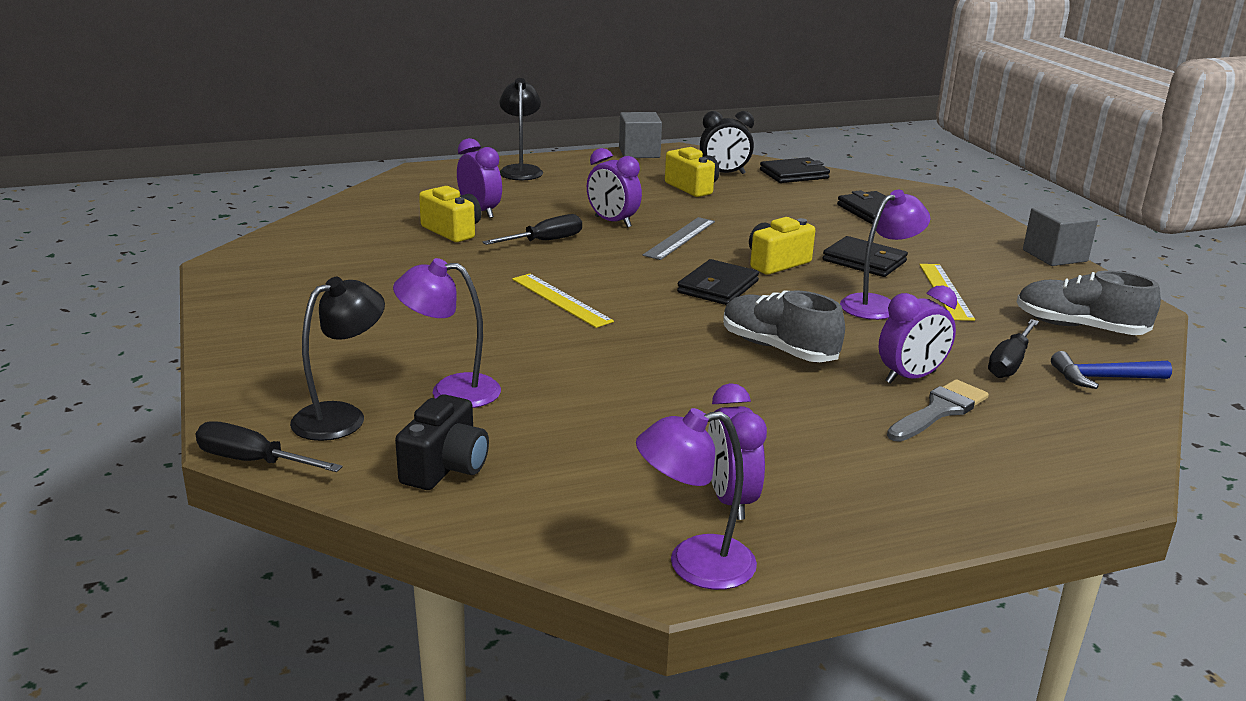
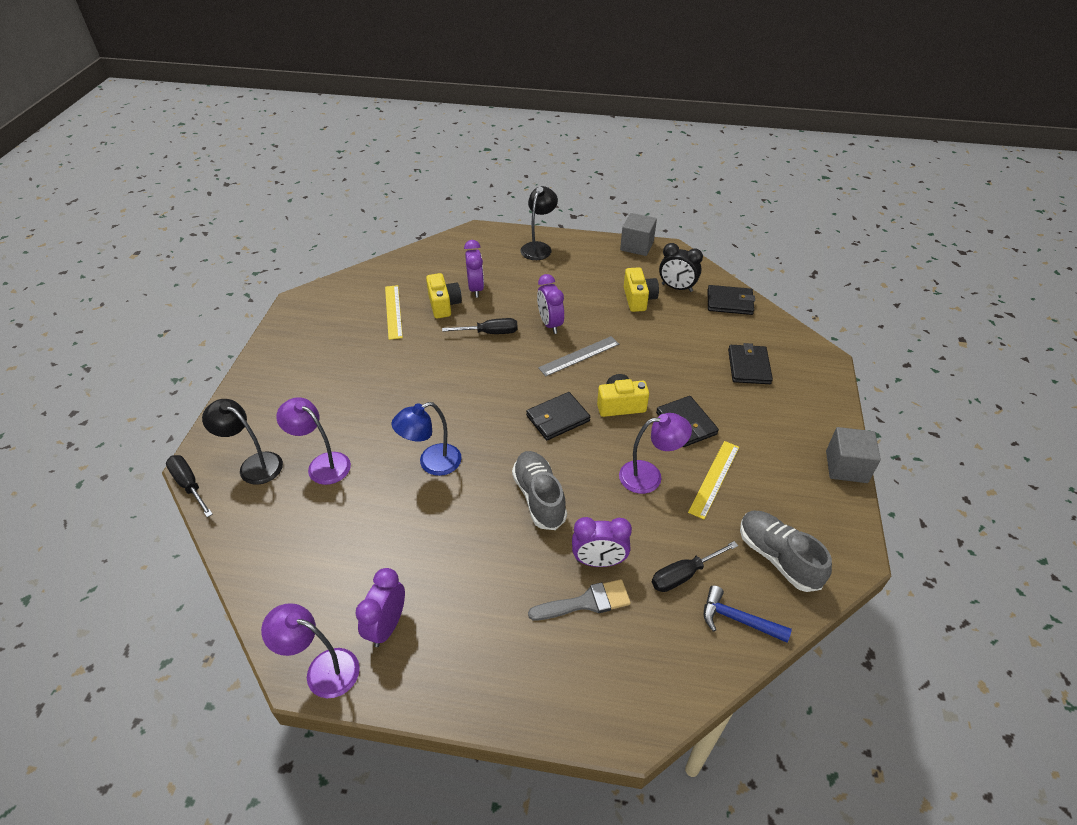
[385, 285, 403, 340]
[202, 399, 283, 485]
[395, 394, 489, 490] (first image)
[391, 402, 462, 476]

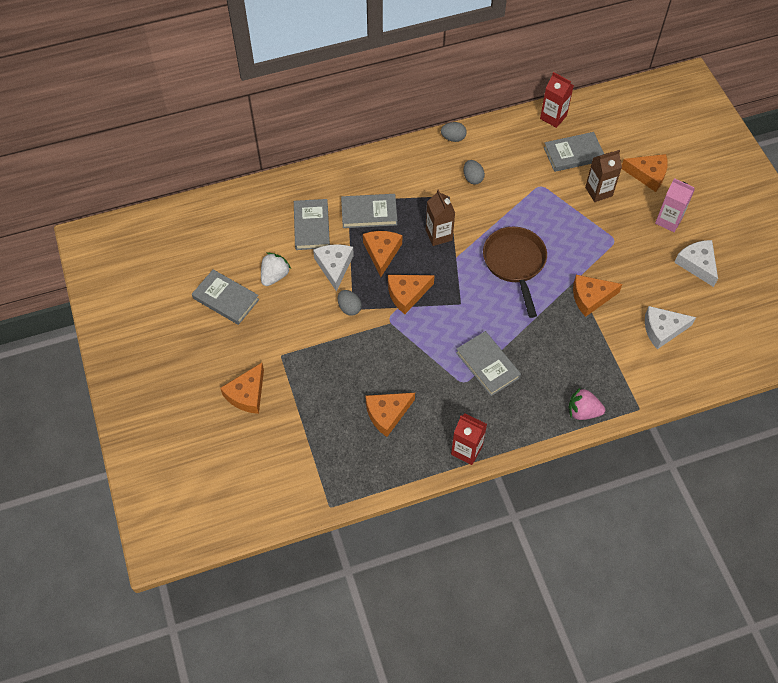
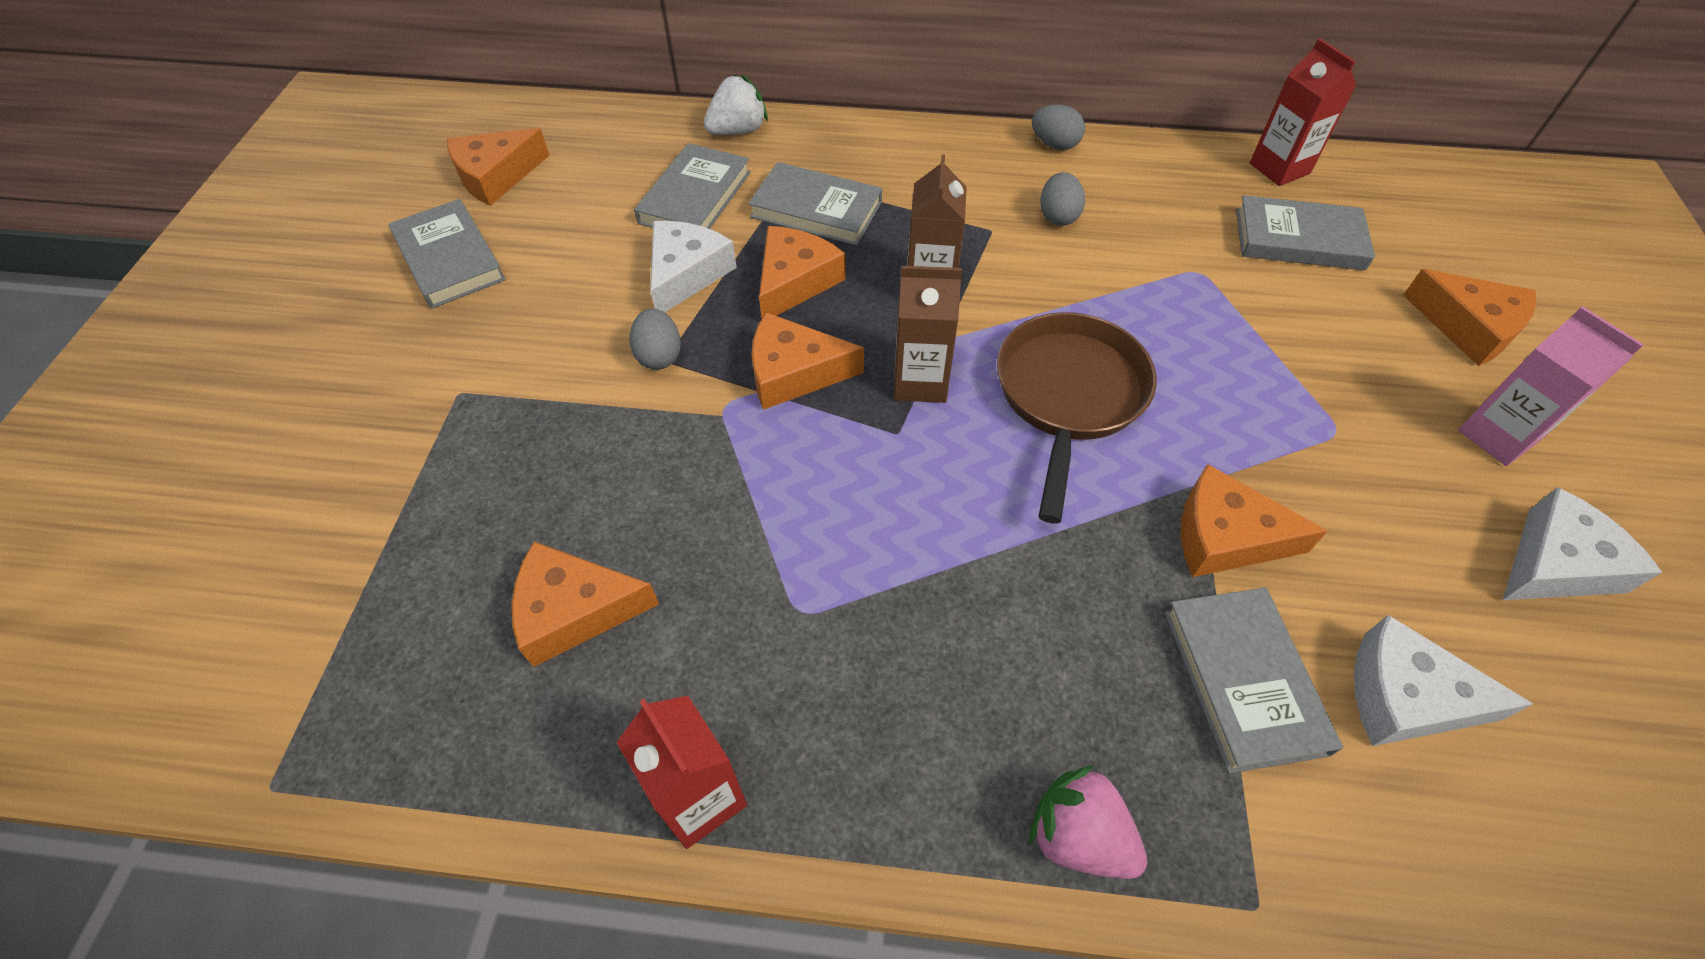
[894, 266, 962, 403]
[1503, 487, 1662, 600]
[704, 74, 768, 135]
[1164, 588, 1343, 774]
[447, 128, 550, 206]

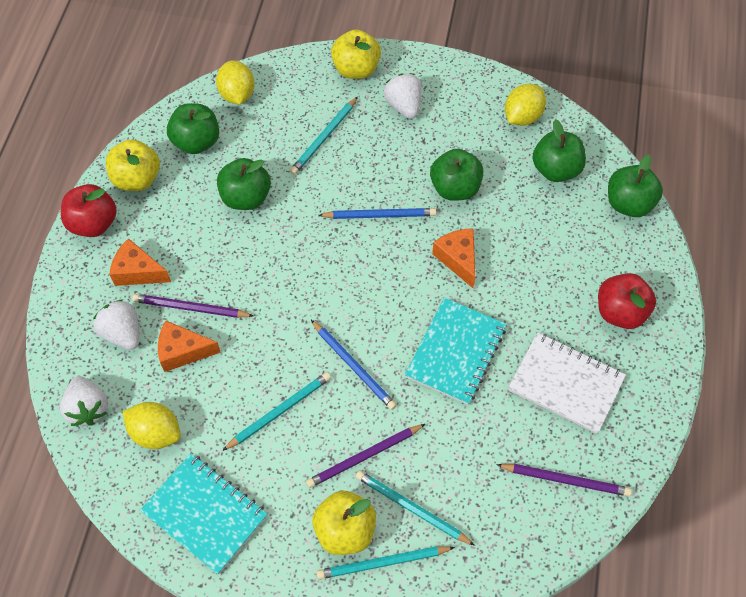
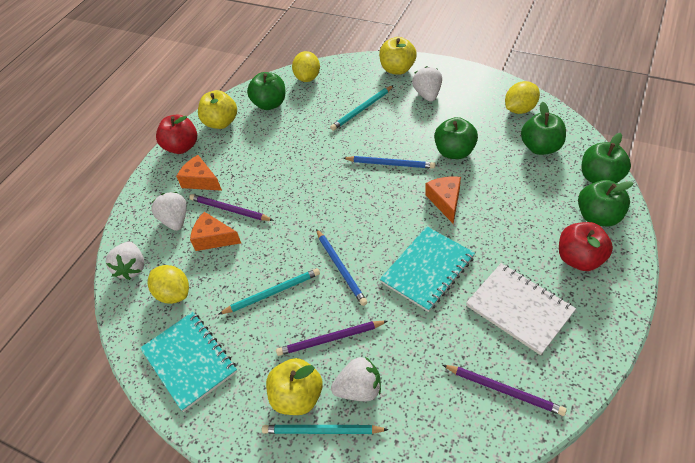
[578, 180, 633, 226]
[331, 357, 381, 401]

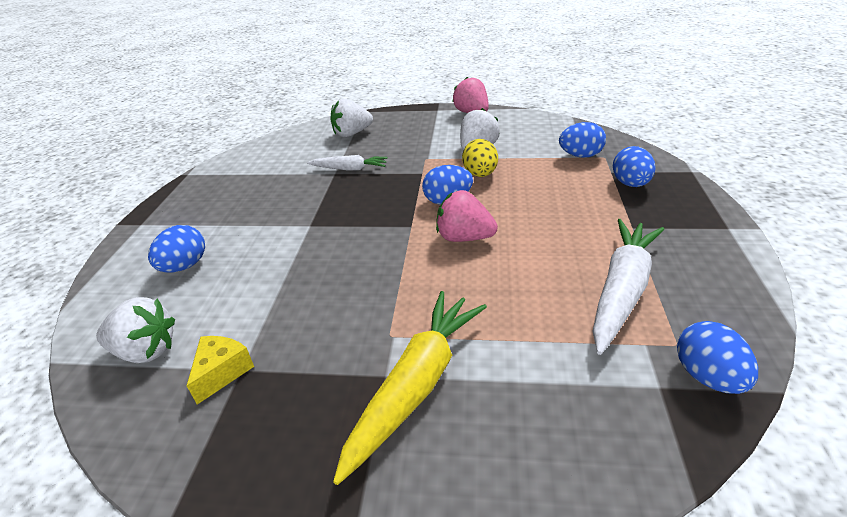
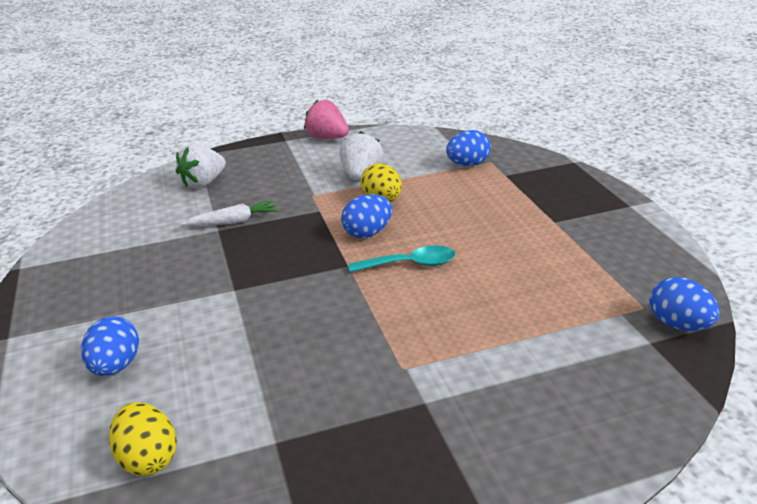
[613, 146, 655, 187] (first image)
[349, 245, 455, 273]
[593, 219, 664, 355] (first image)
[333, 291, 487, 485] (first image)
[109, 402, 177, 476]
[187, 336, 254, 404] (first image)

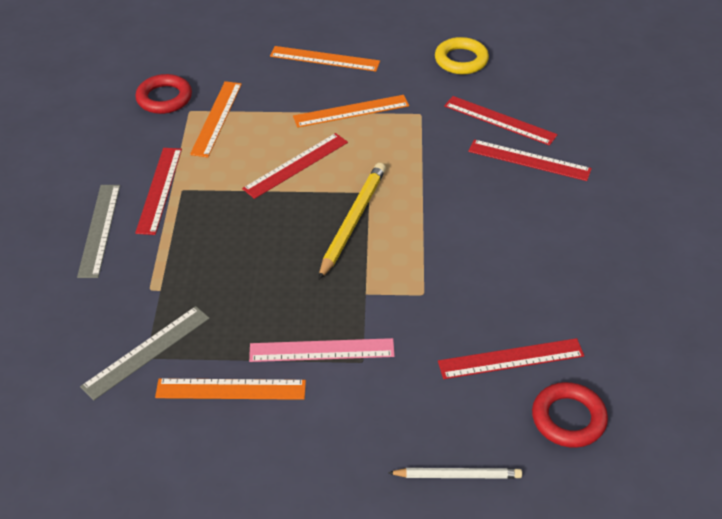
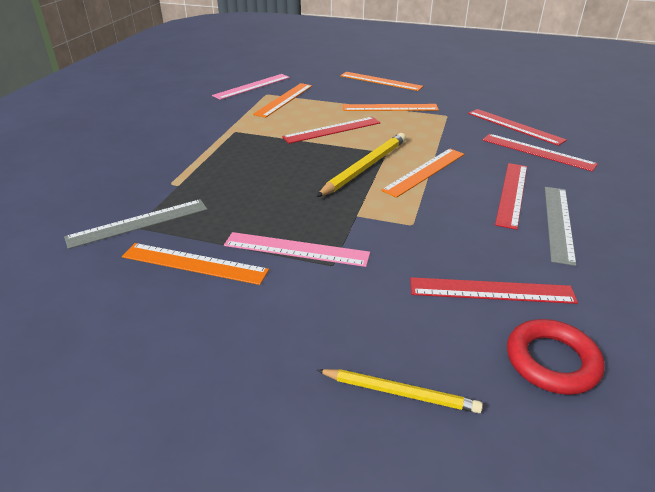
[435, 37, 489, 74] (first image)
[212, 74, 290, 100]
[495, 163, 527, 230]
[545, 187, 576, 266]
[317, 369, 483, 413]
[381, 148, 464, 198]

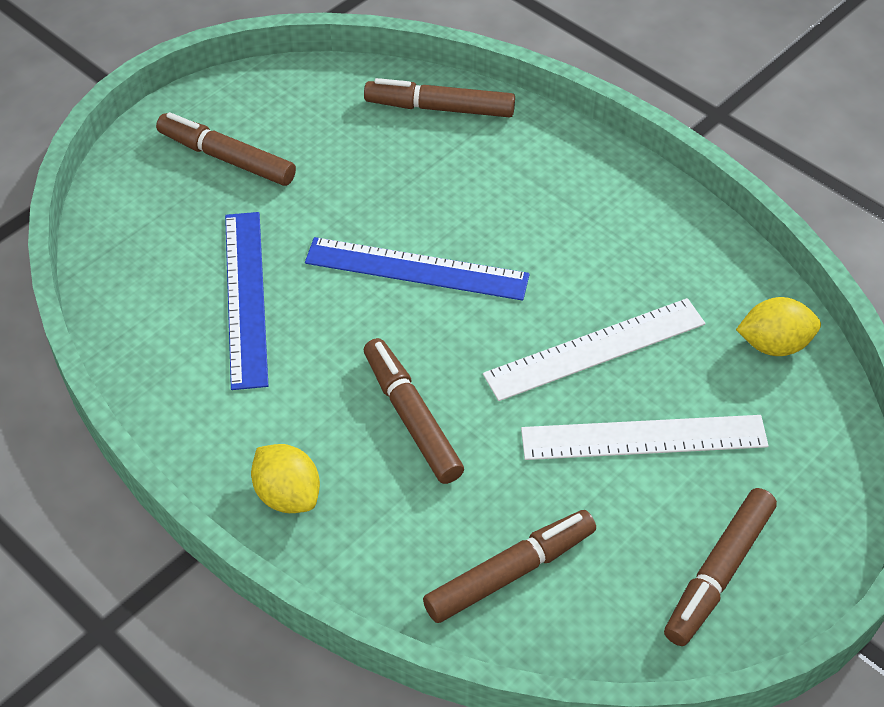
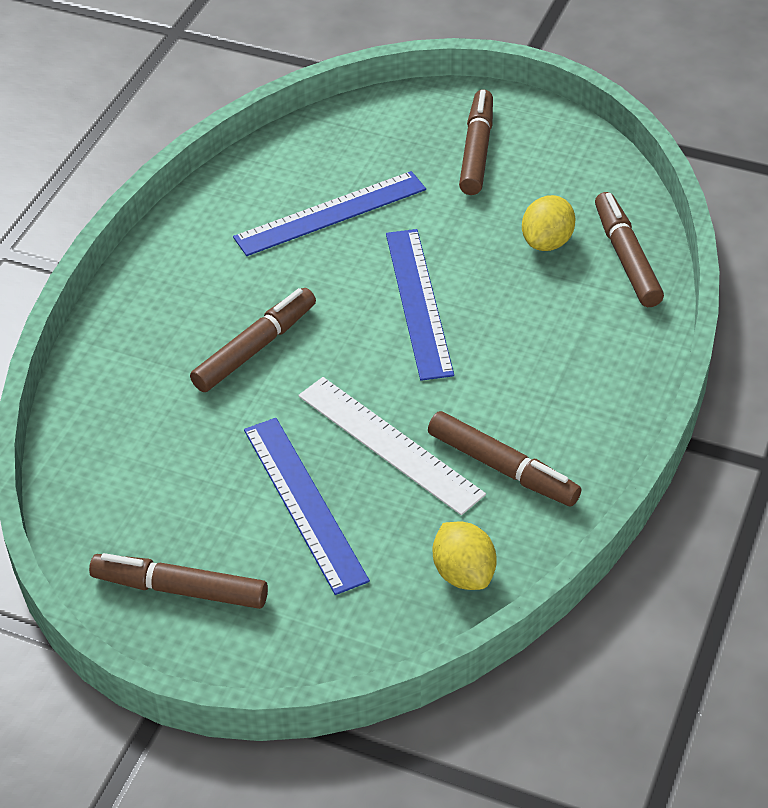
[244, 418, 370, 595]
[522, 195, 575, 251]
[428, 411, 581, 506]

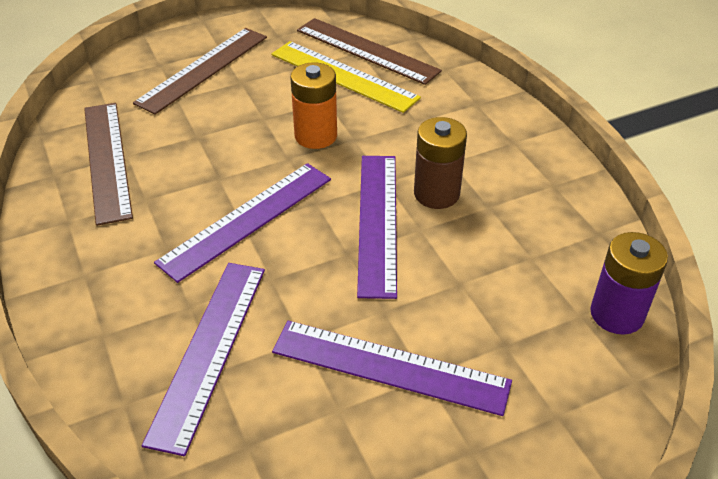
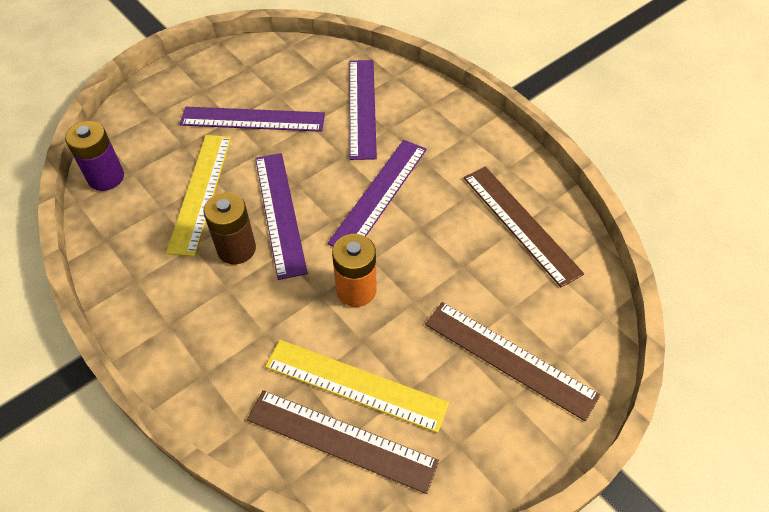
[425, 302, 601, 421]
[166, 135, 231, 256]

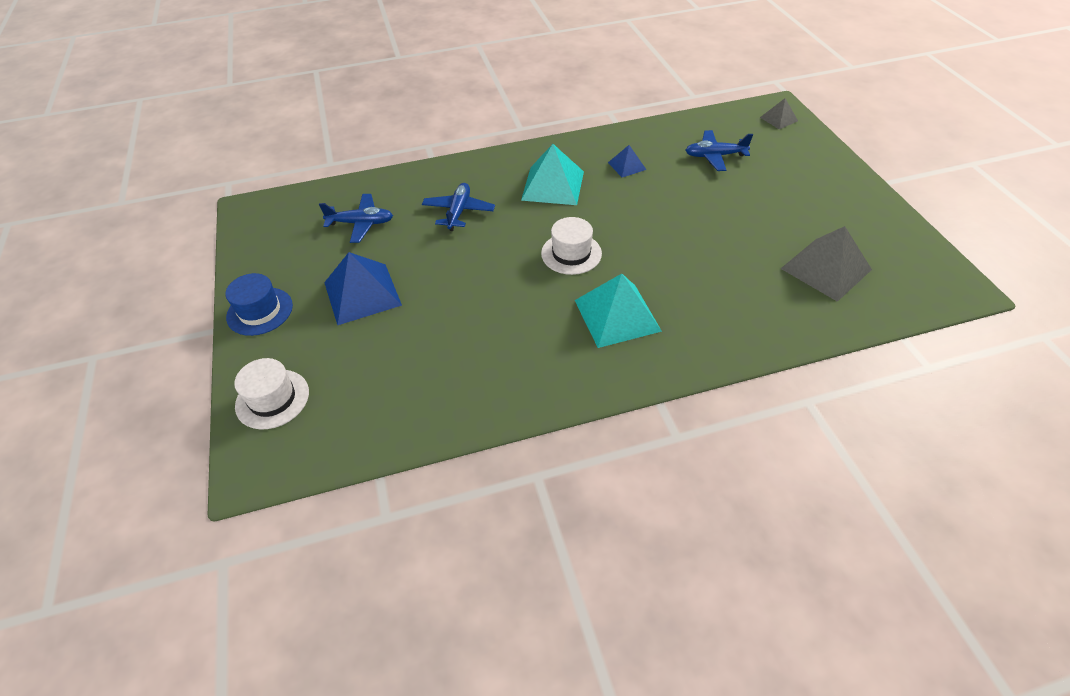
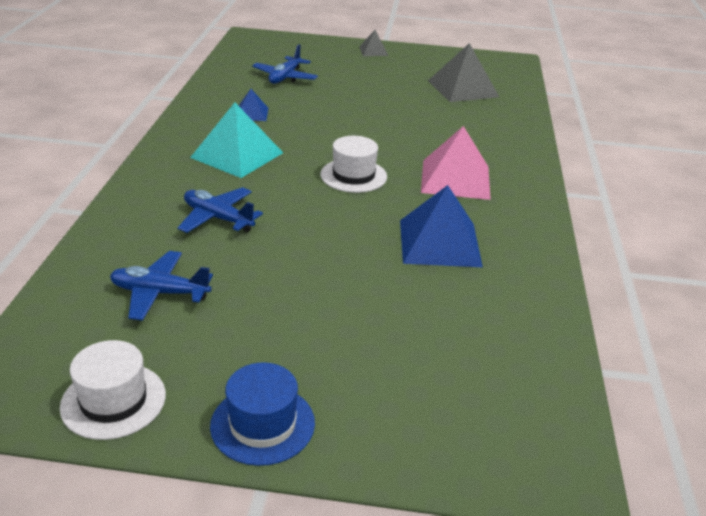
[359, 30, 389, 56]
[110, 251, 213, 321]
[400, 185, 483, 267]
[421, 126, 491, 200]
[60, 340, 166, 440]

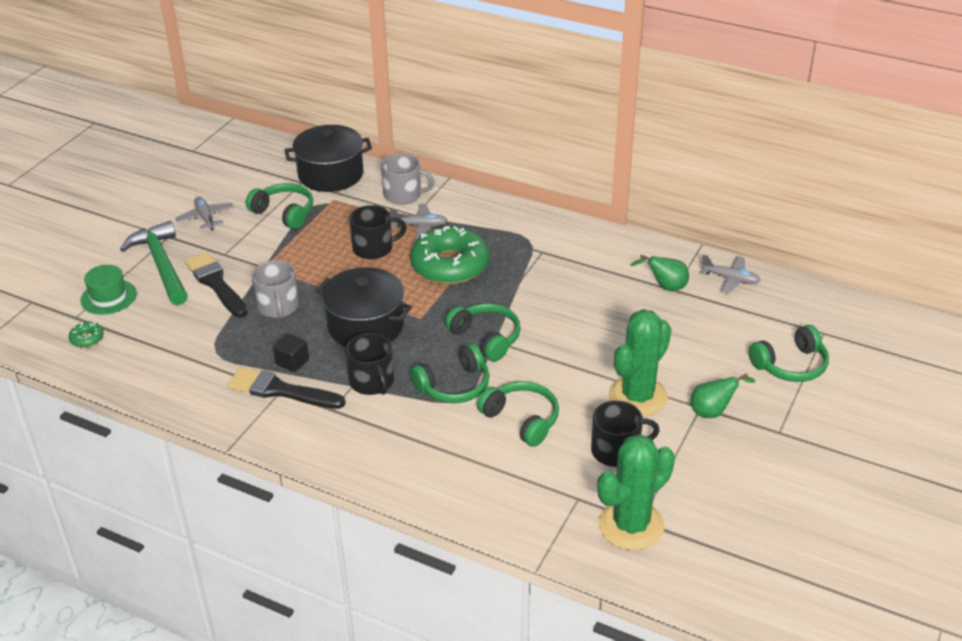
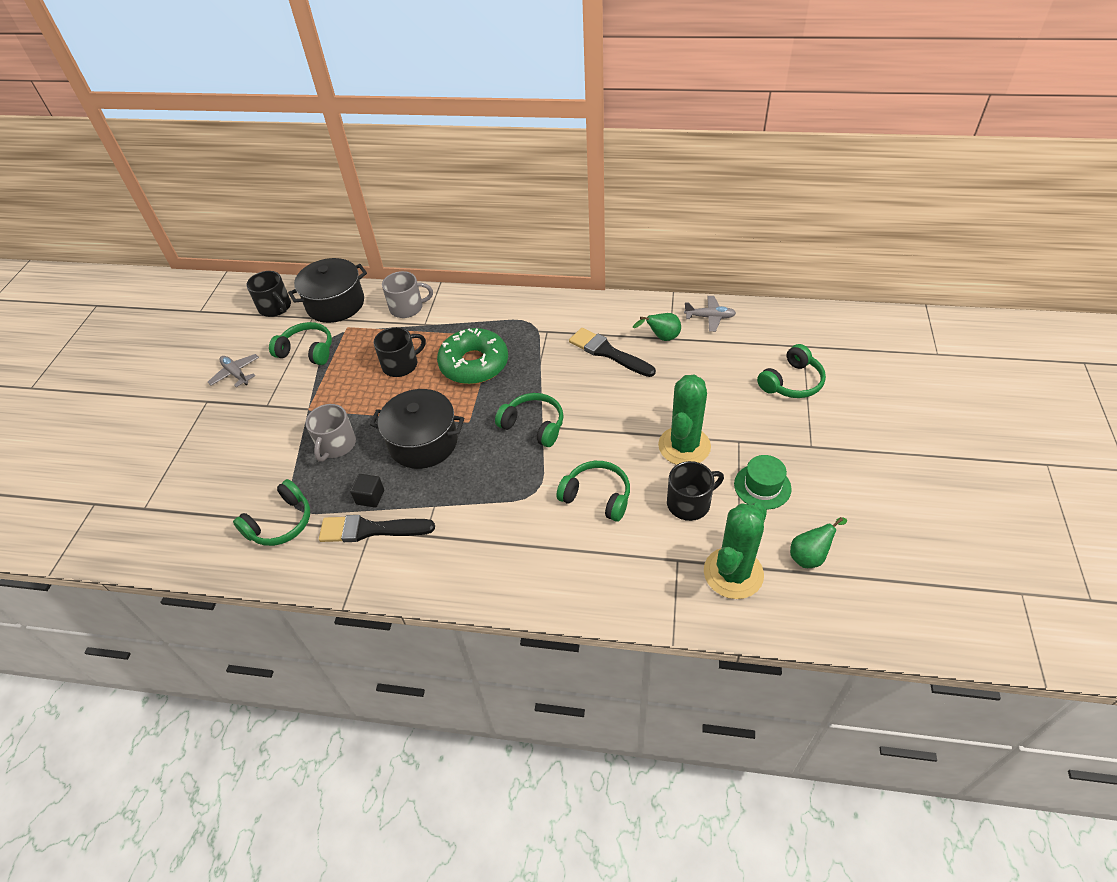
[390, 204, 448, 239] (first image)
[120, 221, 188, 305] (first image)
[569, 328, 656, 377]
[305, 404, 356, 462]
[734, 455, 792, 509]
[69, 322, 104, 348] (first image)
[246, 271, 291, 317]
[233, 479, 310, 546]
[790, 517, 847, 568]

